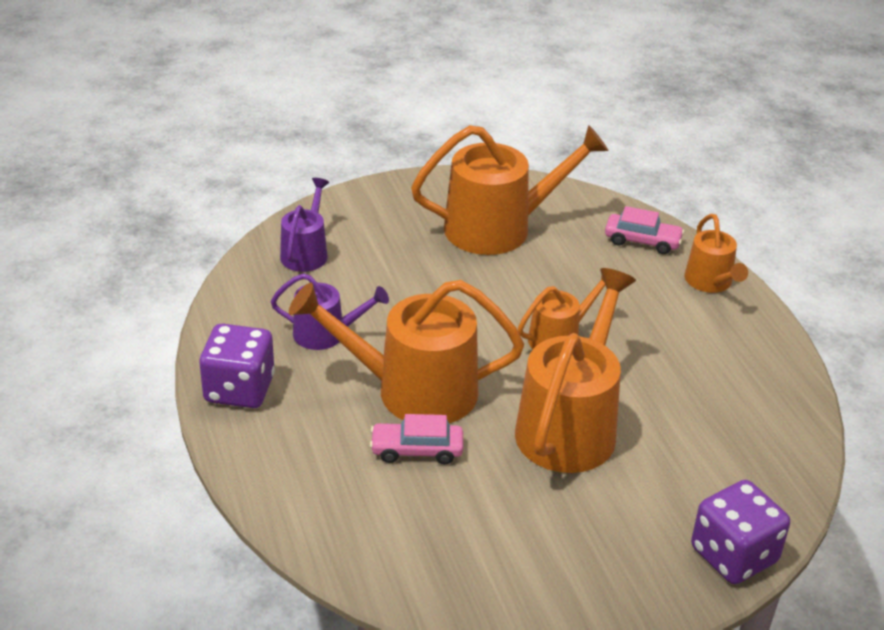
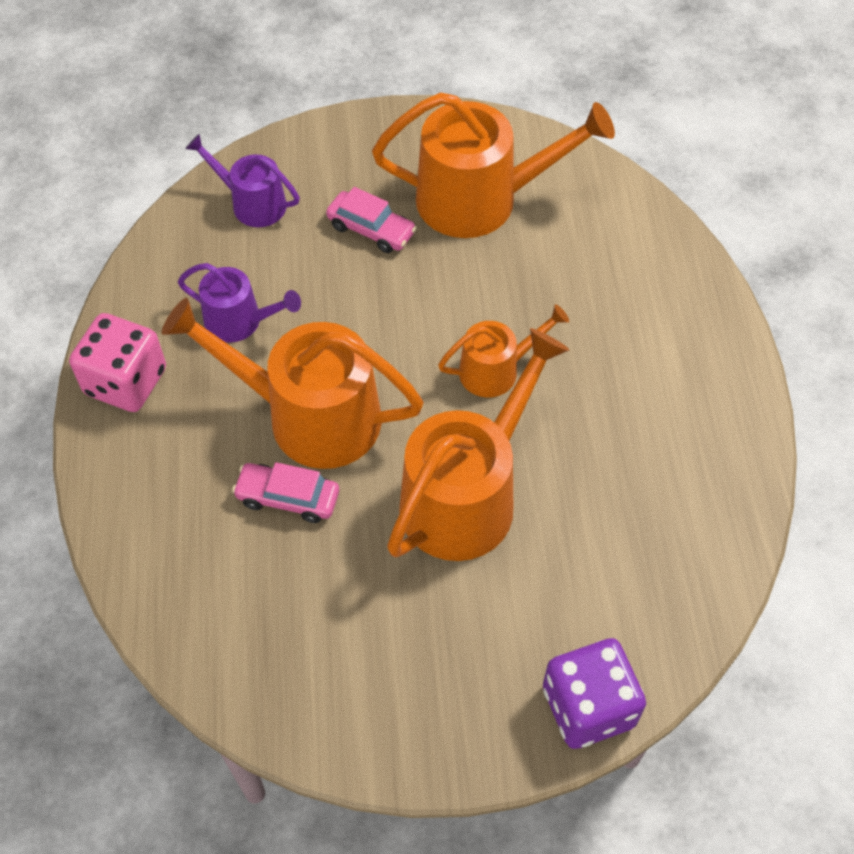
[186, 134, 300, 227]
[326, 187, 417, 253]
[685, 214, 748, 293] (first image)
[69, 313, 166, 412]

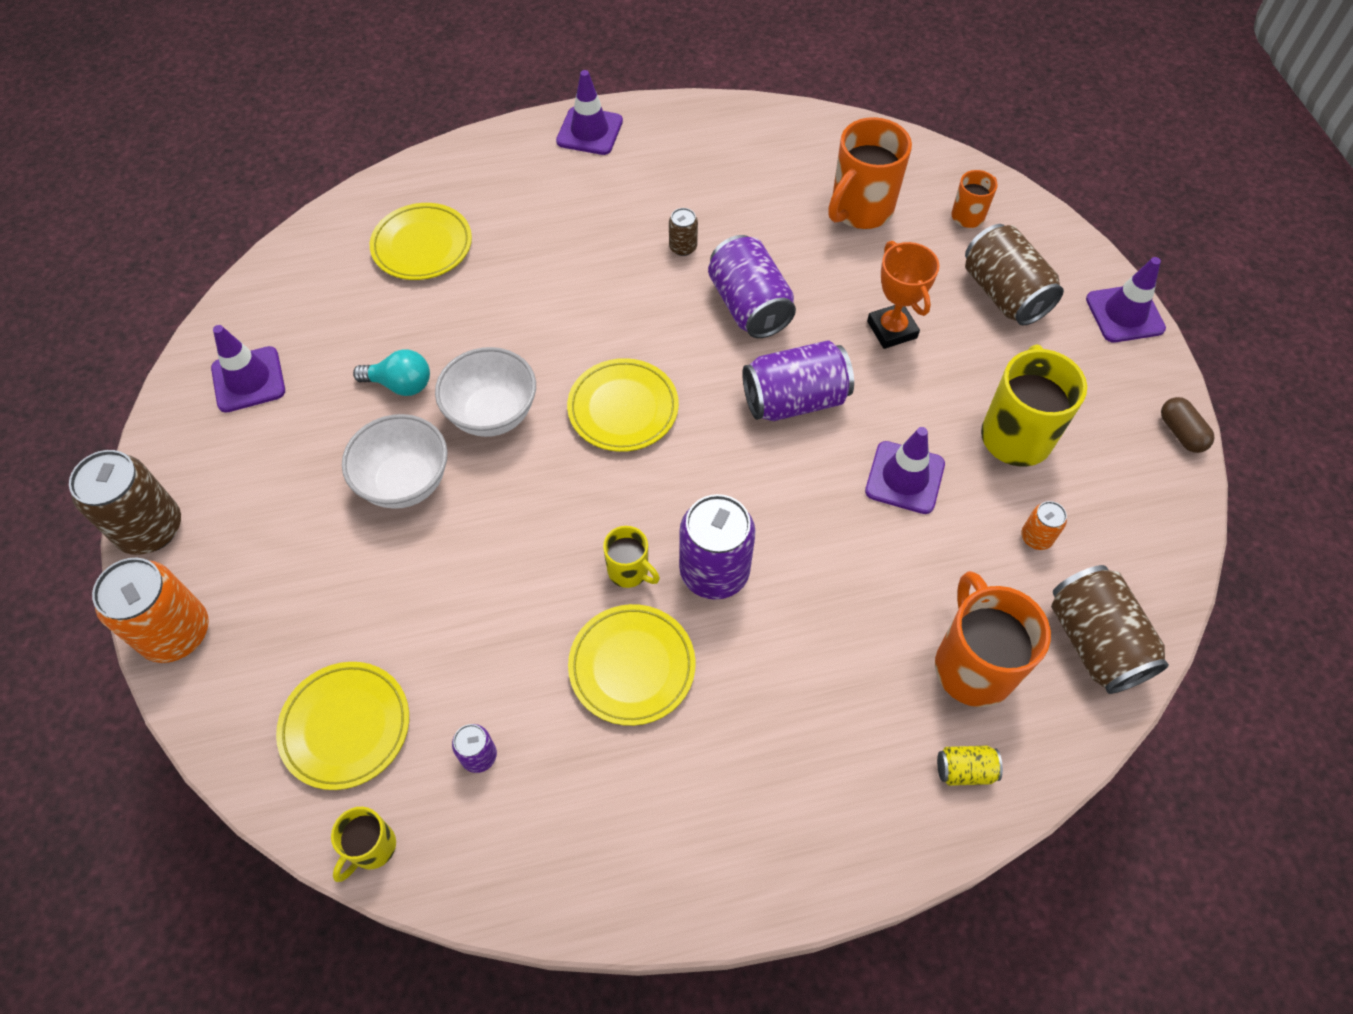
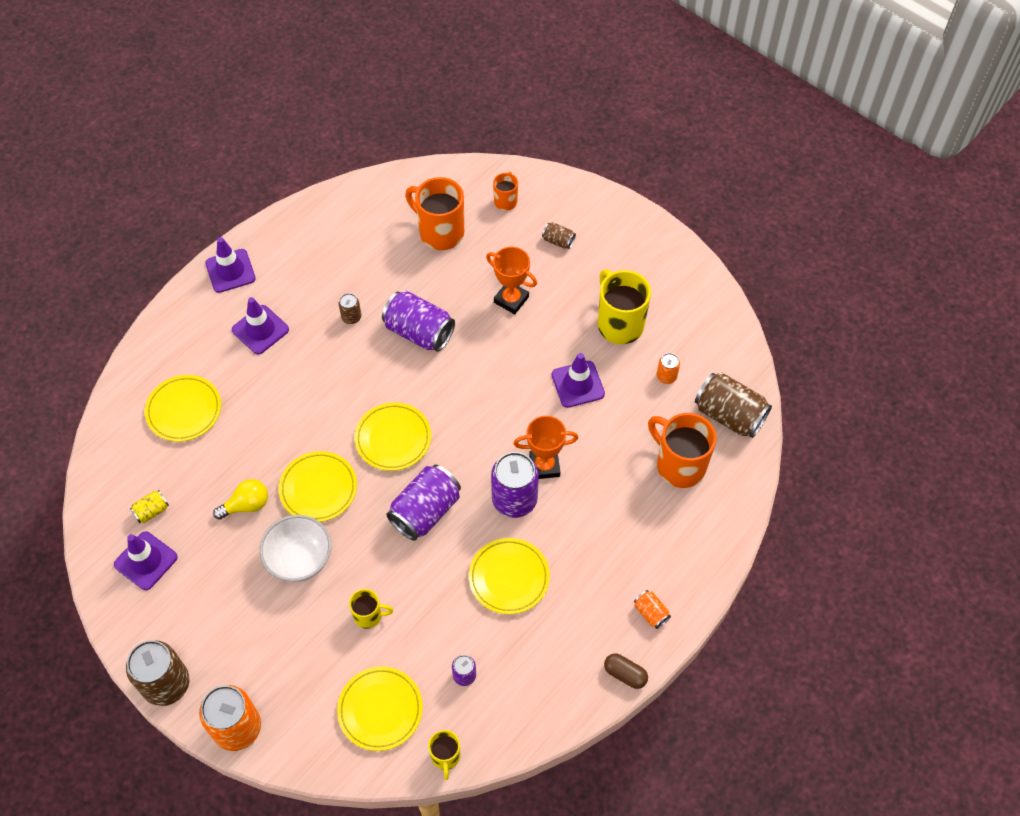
[405, 177, 464, 250]
[542, 222, 576, 249]
[232, 297, 289, 354]
[386, 465, 461, 541]
[279, 451, 357, 522]
[213, 479, 268, 520]
[604, 653, 648, 689]
[349, 589, 393, 629]
[130, 490, 169, 523]
[514, 416, 578, 479]
[634, 590, 671, 629]

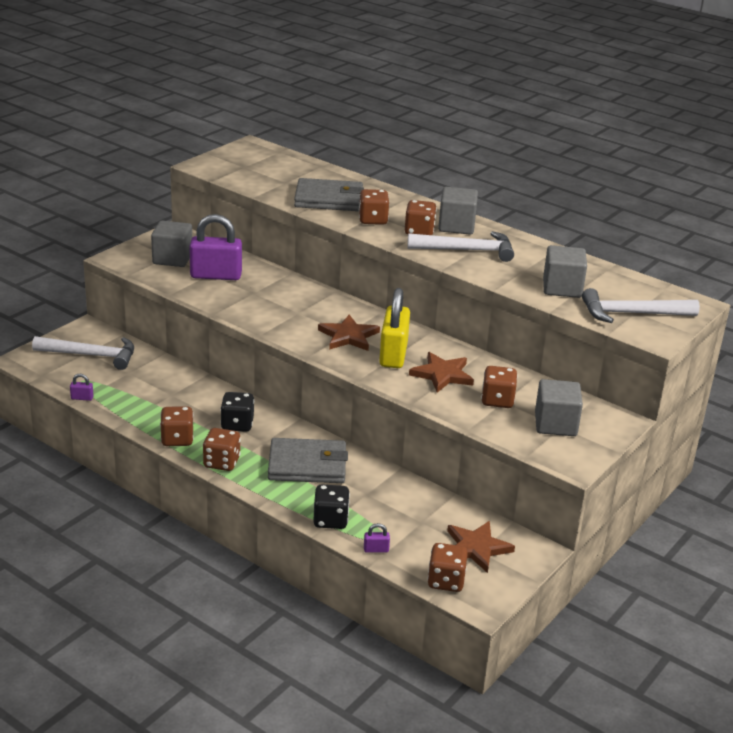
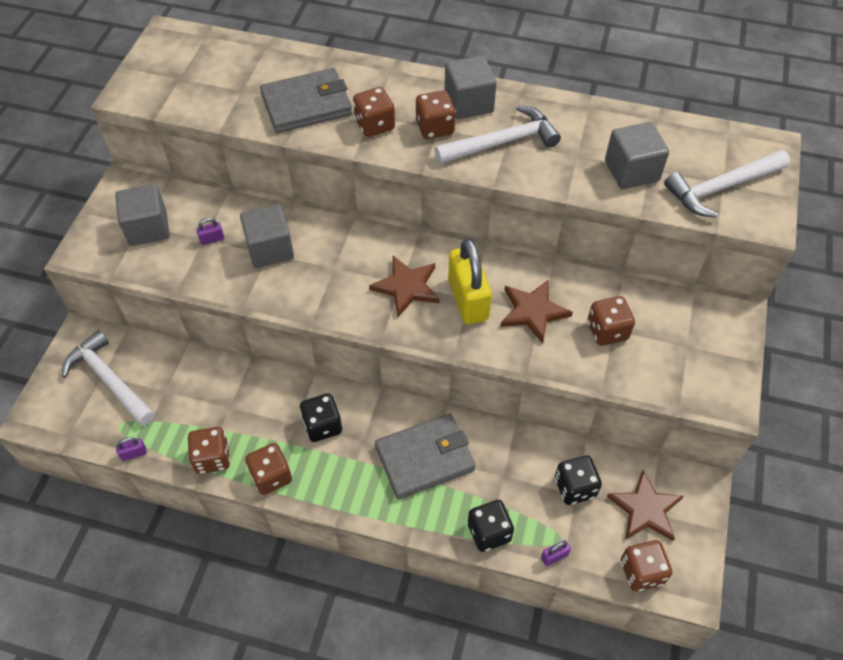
[196, 218, 224, 245]
[62, 330, 155, 426]
[240, 204, 294, 268]
[188, 427, 230, 474]
[555, 456, 602, 505]

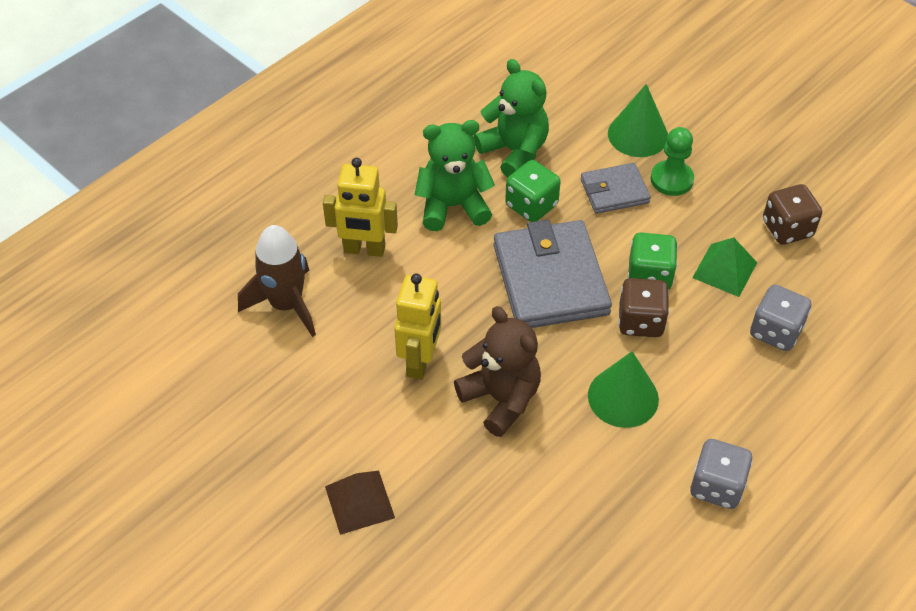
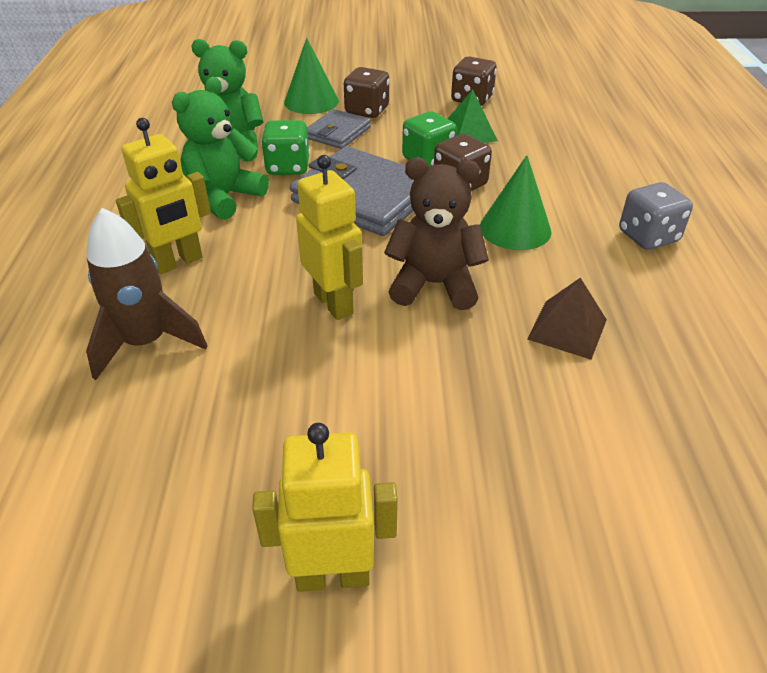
[344, 67, 389, 118]
[750, 285, 811, 351] (first image)
[527, 277, 607, 360]
[252, 423, 398, 592]

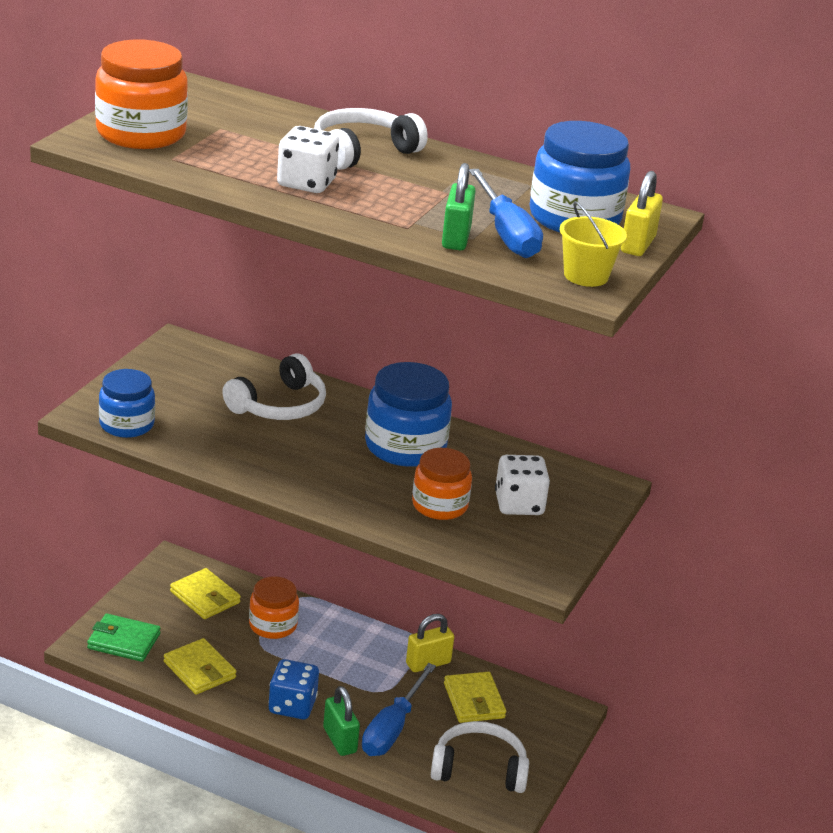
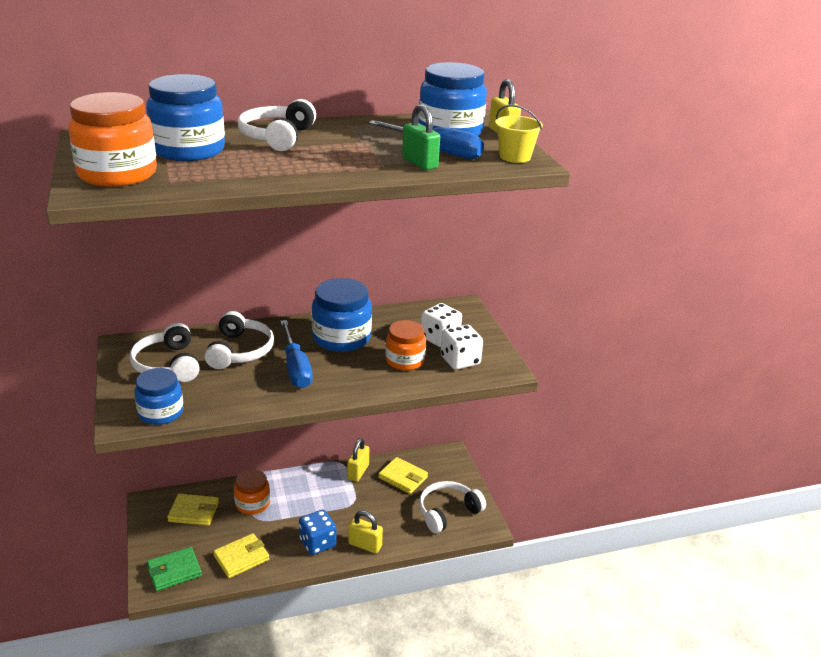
[441, 324, 483, 370]
[213, 533, 269, 578]
[280, 320, 313, 388]
[348, 511, 383, 554]
[146, 74, 225, 161]
[130, 323, 200, 382]

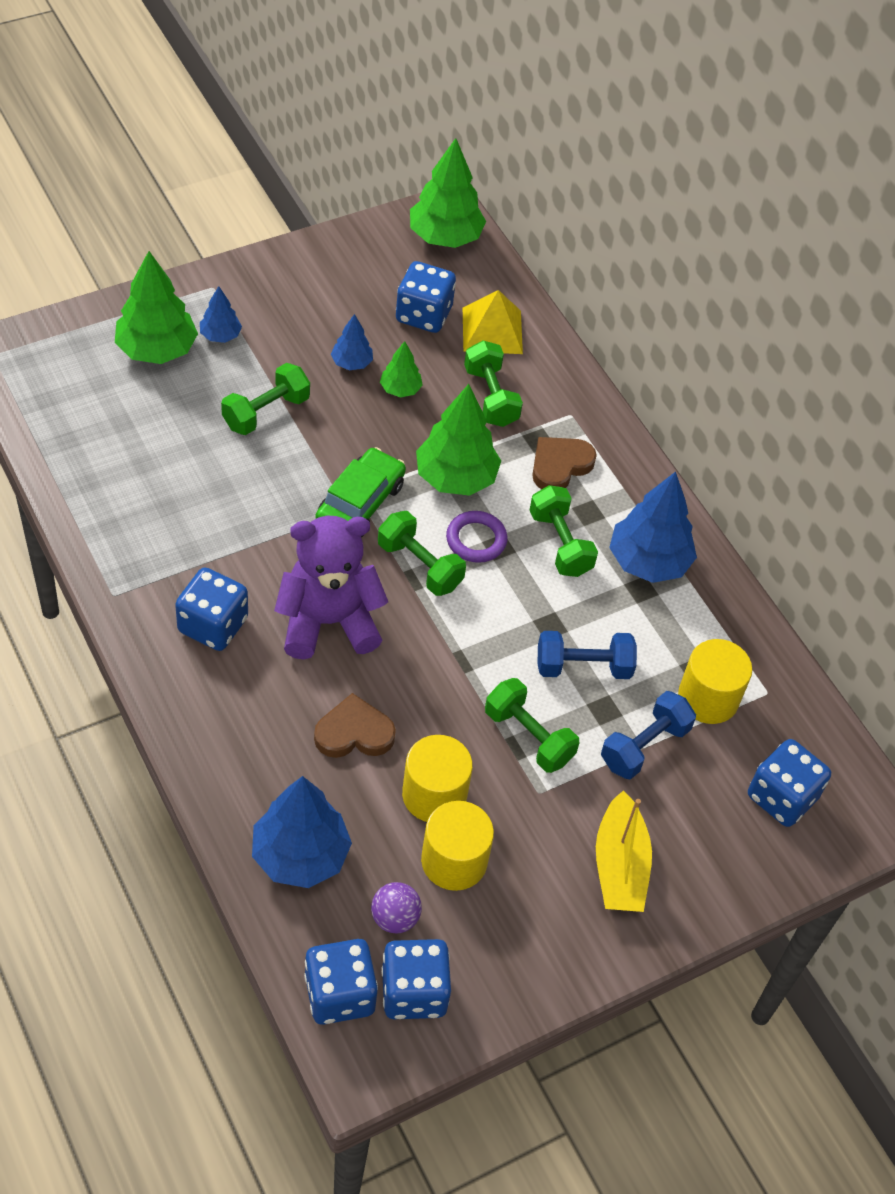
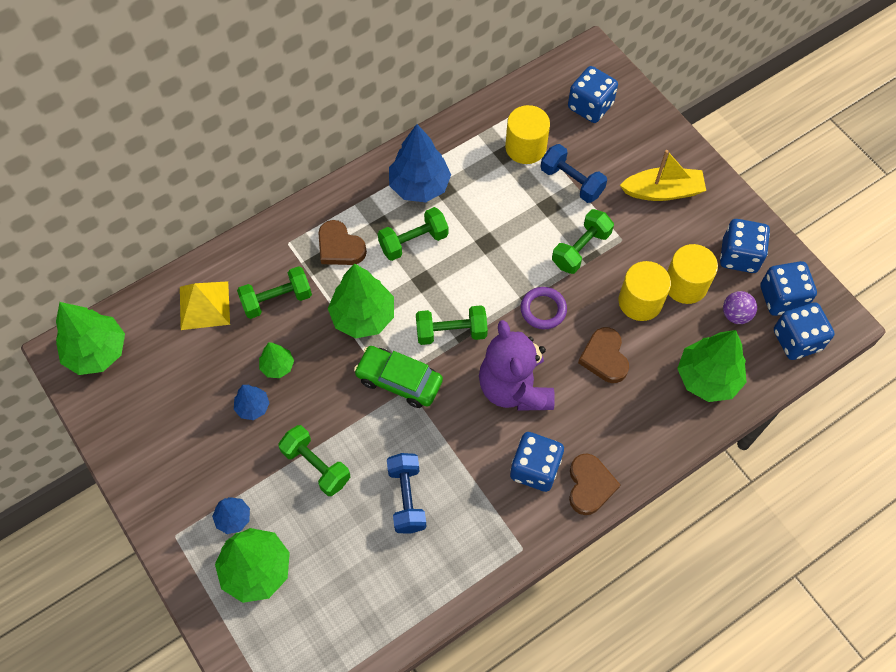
[720, 219, 770, 273]
[416, 305, 488, 345]
[520, 287, 567, 329]
[387, 453, 427, 533]
[677, 330, 747, 402]
[569, 454, 620, 515]

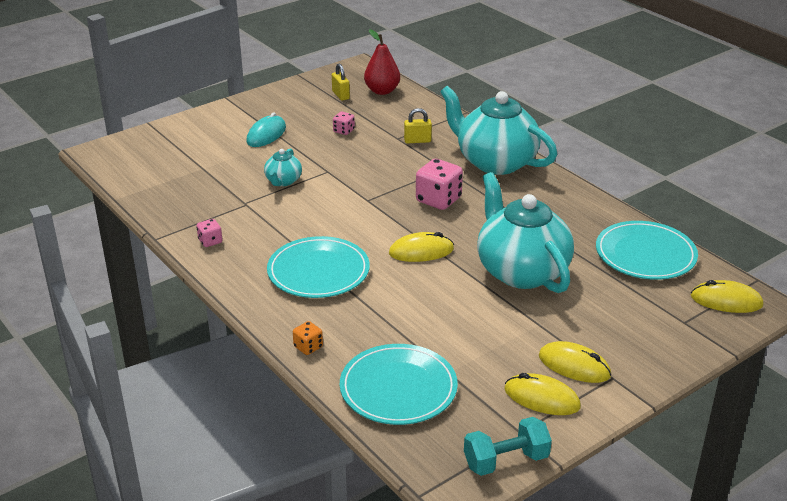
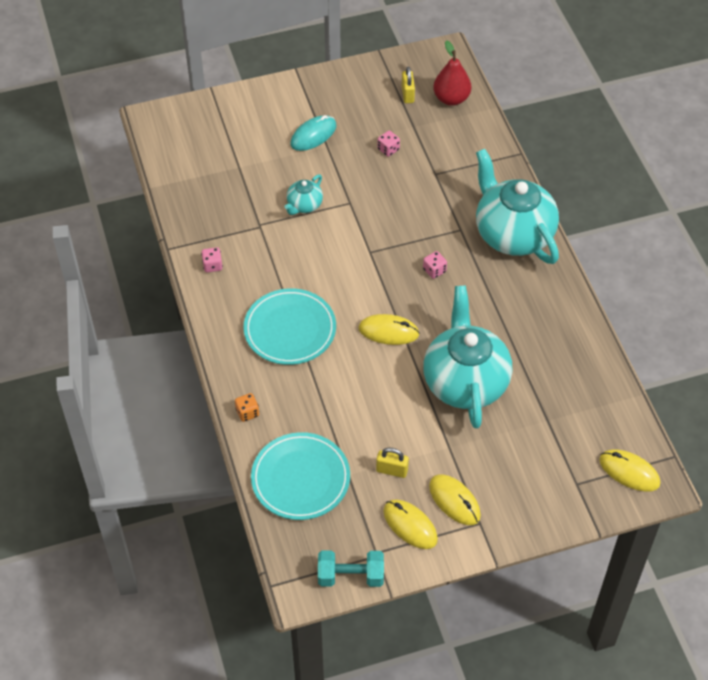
[376, 448, 409, 478]
[423, 251, 447, 279]
[596, 221, 698, 280] (first image)

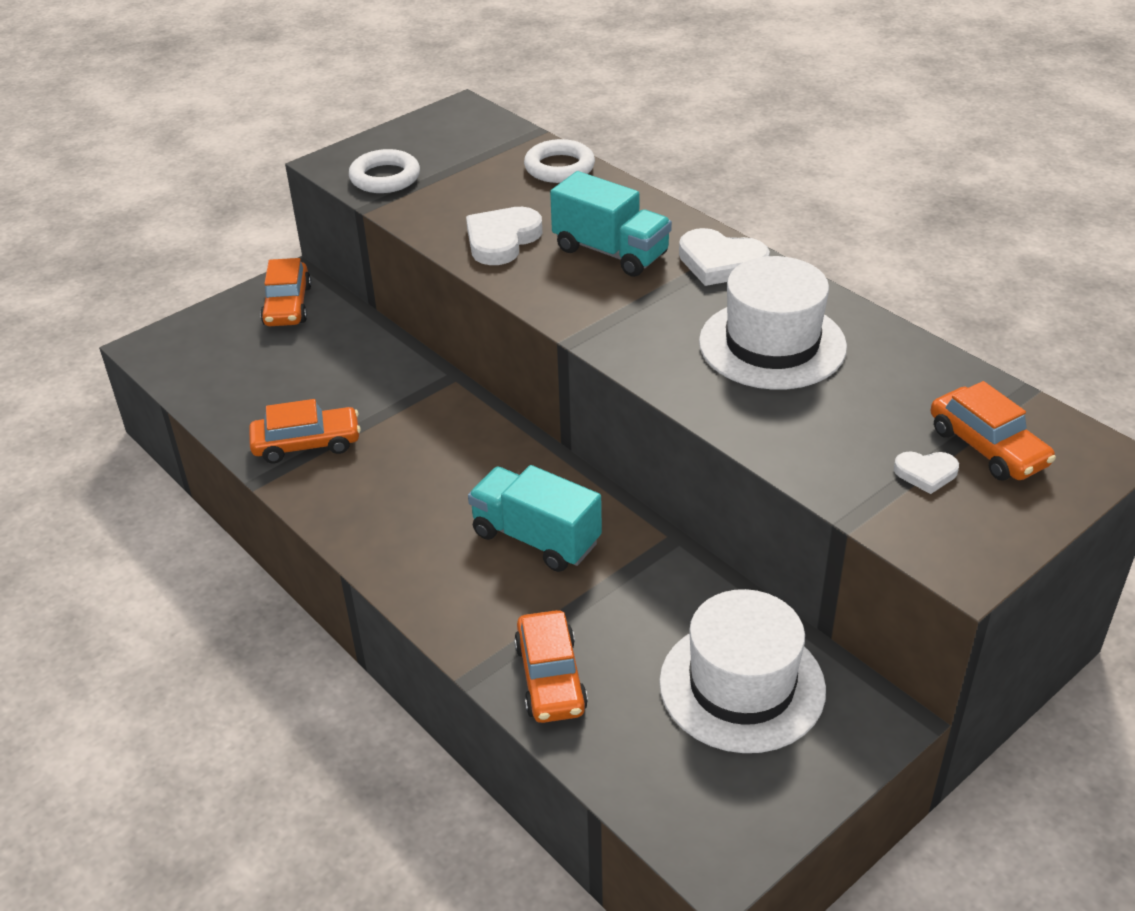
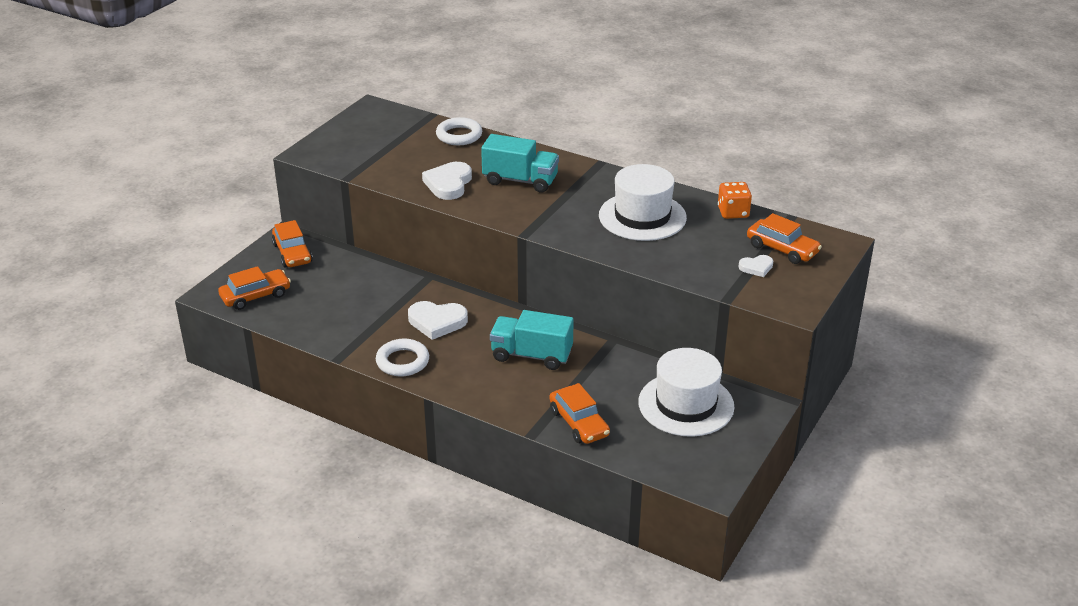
[376, 339, 429, 376]
[408, 301, 468, 340]
[218, 266, 291, 310]
[718, 182, 752, 219]

